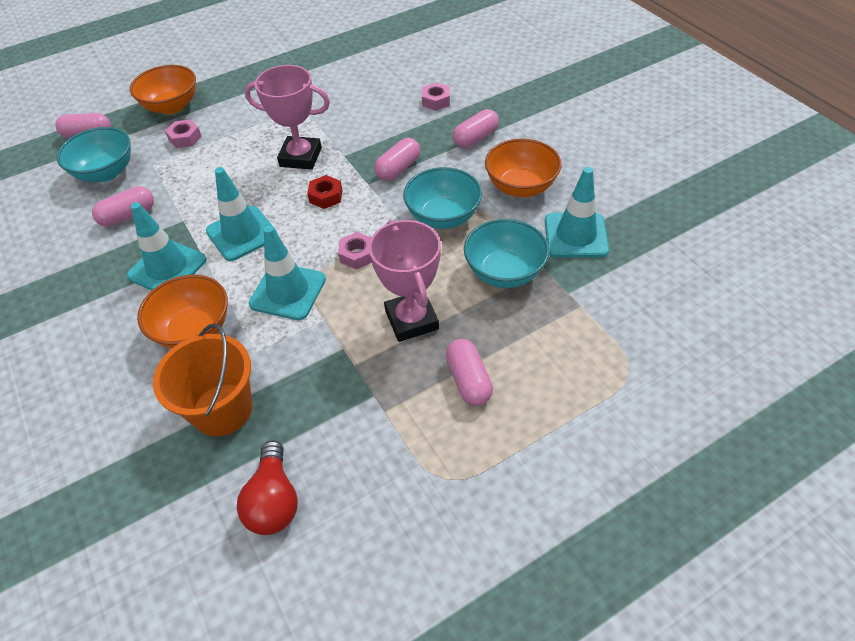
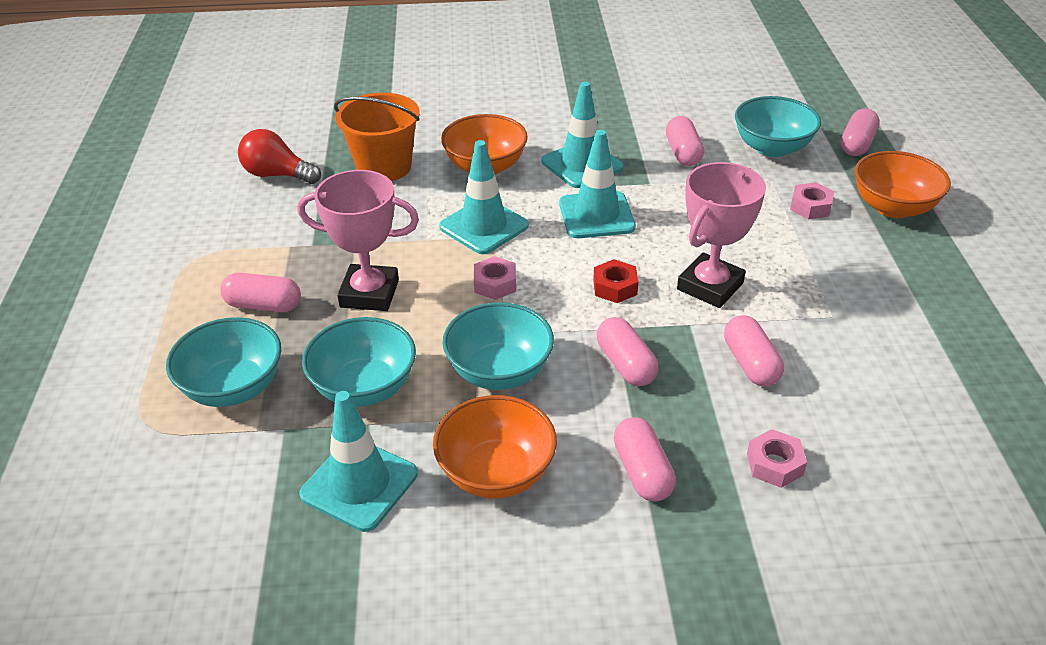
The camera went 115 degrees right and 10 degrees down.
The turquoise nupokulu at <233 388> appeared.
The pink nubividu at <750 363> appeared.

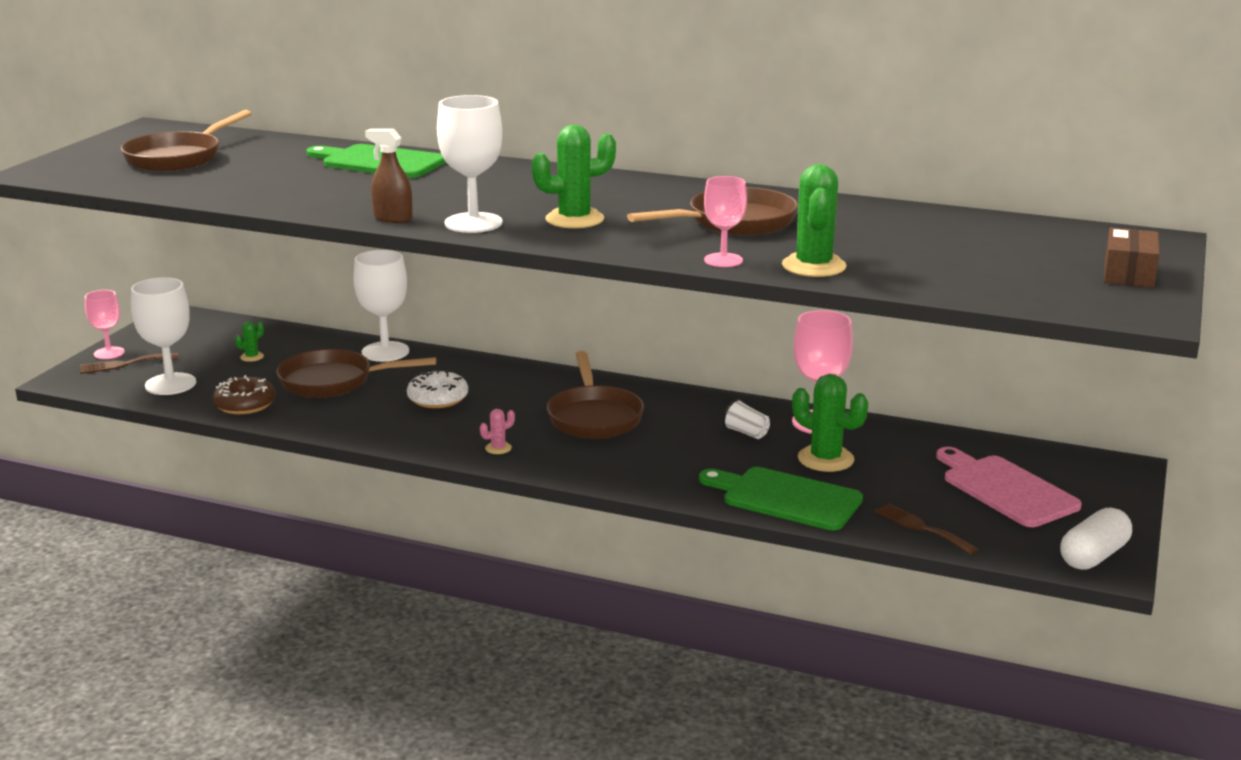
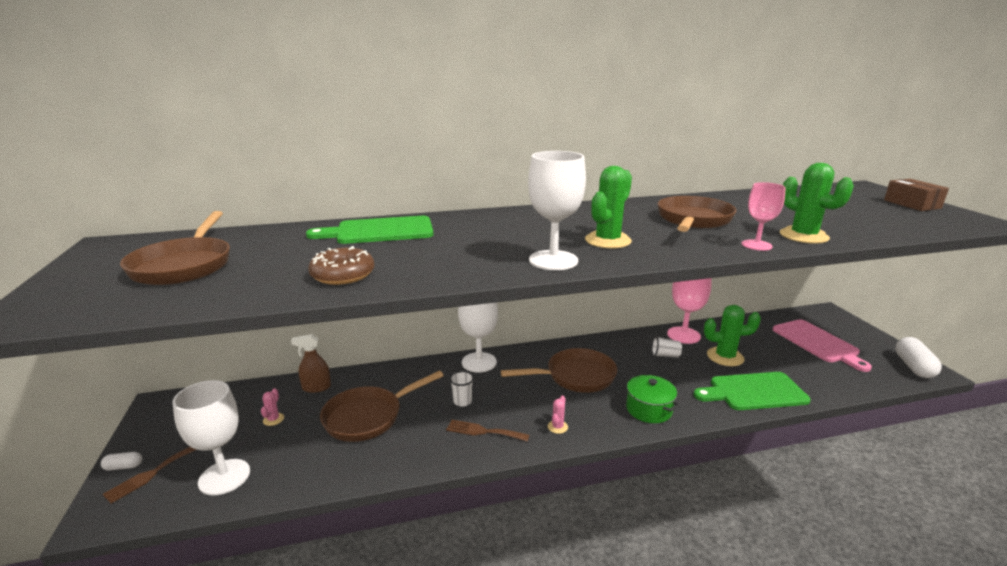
The camera went 35 degrees left and 0 degrees up.
The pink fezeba at <109 353> was replaced by the white nubividu at <124 467>.
The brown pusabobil moved from <245 404> to <343 275>.
The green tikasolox at <252 357> became the pink tikasolox at <273 419>.
The white fezeba moved from <385 352> to <479 362>.
The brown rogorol moved from <393 218> to <316 387>.
The white pusabobil at <438 398> was replaced by the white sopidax at <462 401>.
The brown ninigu at <594 417> turned 60 degrees counterclockwise.
The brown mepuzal moved from <921 527> to <483 431>.
The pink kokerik at <1005 489> turned 135 degrees counterclockwise.
The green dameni at <649 409> appeared.

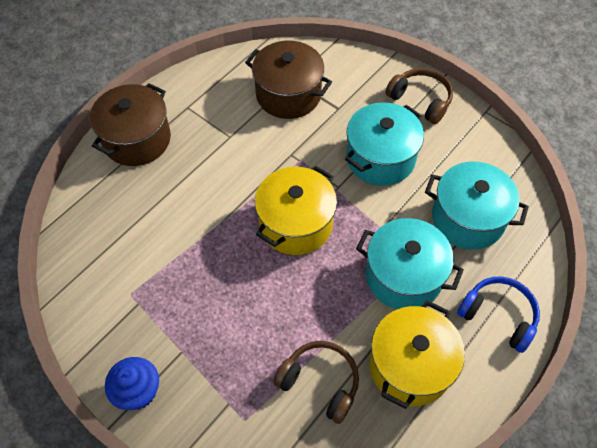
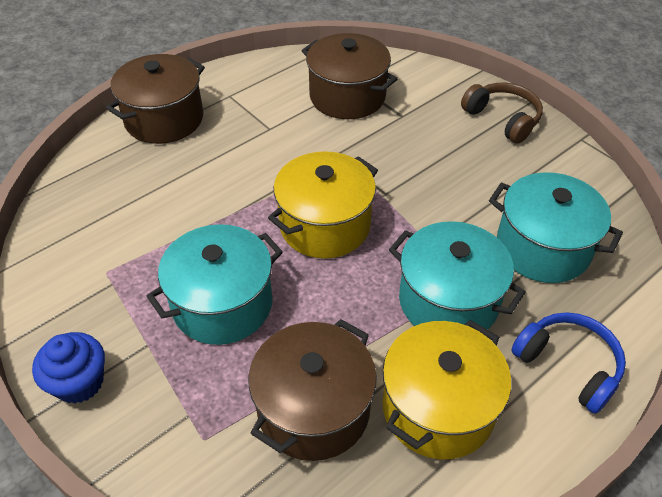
The camera went 10 degrees right and 10 degrees down.
The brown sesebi at <320 382> was replaced by the brown dameni at <313 409>.
The turquoise dameni moved from <380 158> to <222 304>.

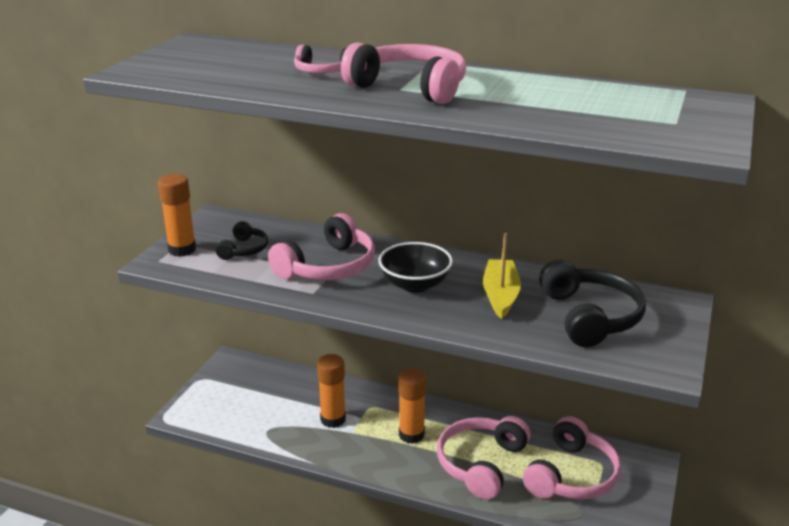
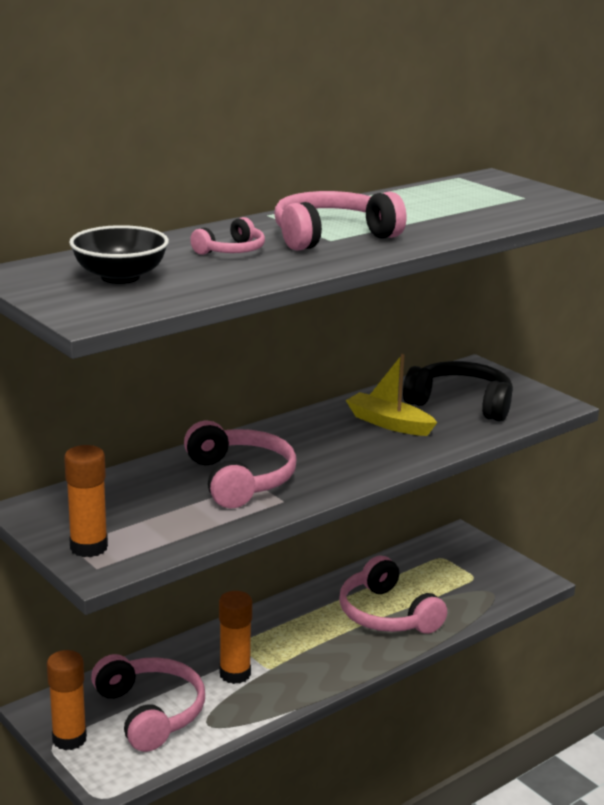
The camera went 60 degrees left and 5 degrees down.
The black sesebi at <244 249> disappeared.
The black nupokulu moved from <415 284> to <120 277>.
The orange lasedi moved from <411 435> to <69 739>.
The pink sesebi moved from <572 475> to <150 712>.

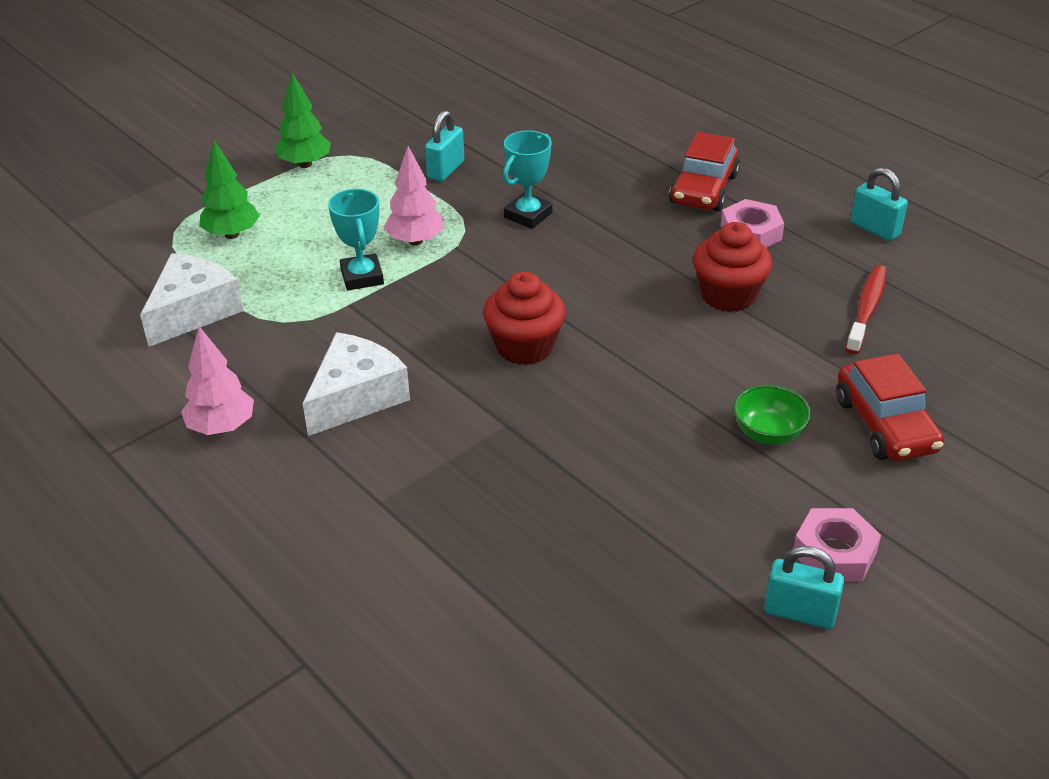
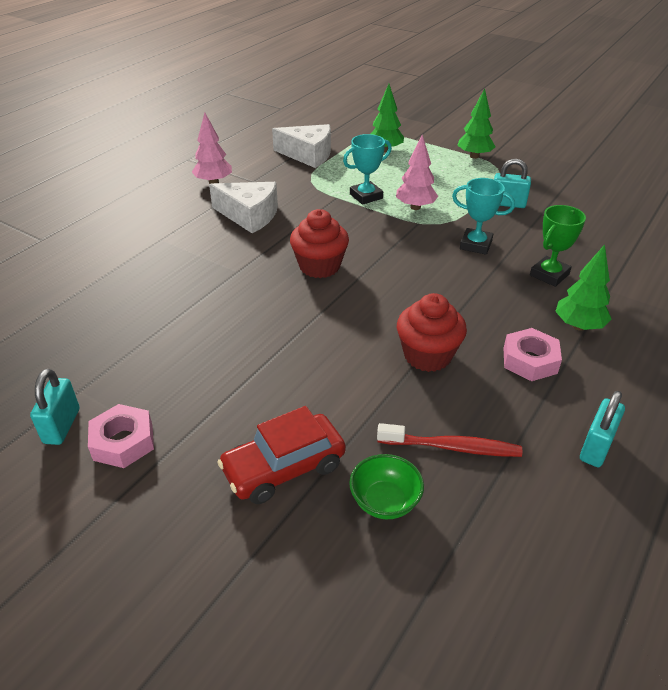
The camera went 75 degrees right and 0 degrees up.
The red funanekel at <704 189> was replaced by the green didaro at <578 326>.
The green nupokulu moved from <768 433> to <385 502>.
The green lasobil at <549 275> appeared.

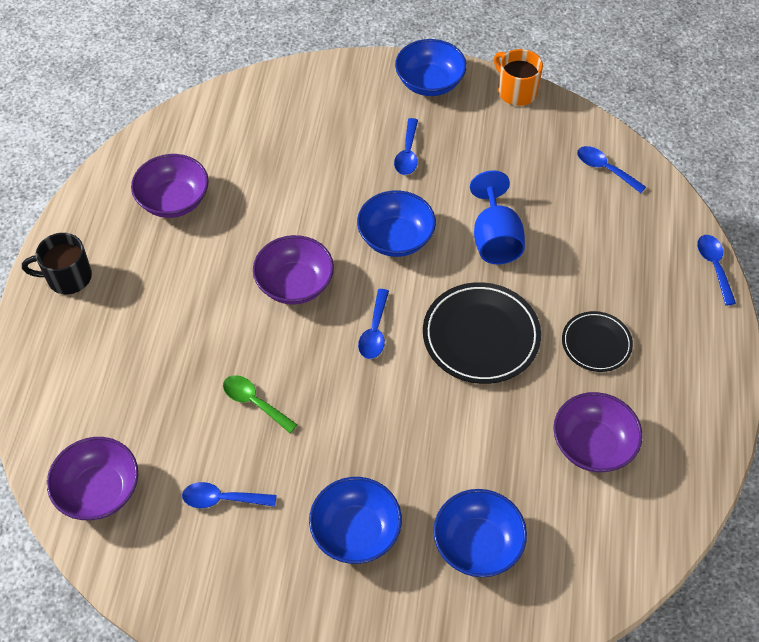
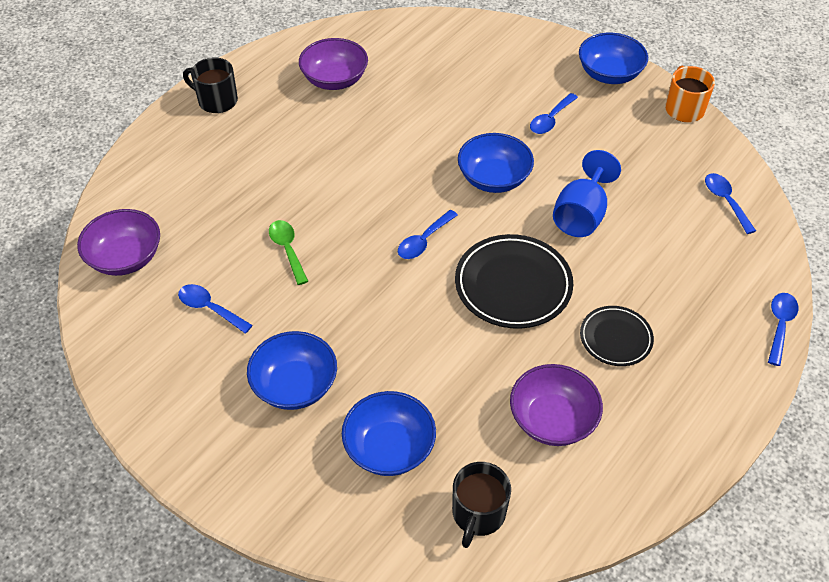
The camera went 30 degrees right and 5 degrees down.
The purple nupokulu at <295 284> disappeared.
The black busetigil at <478 514> appeared.

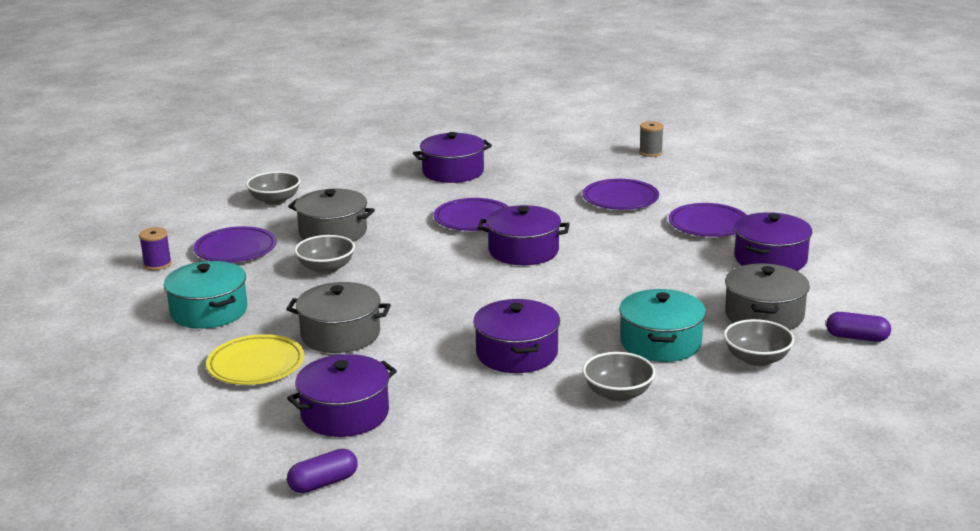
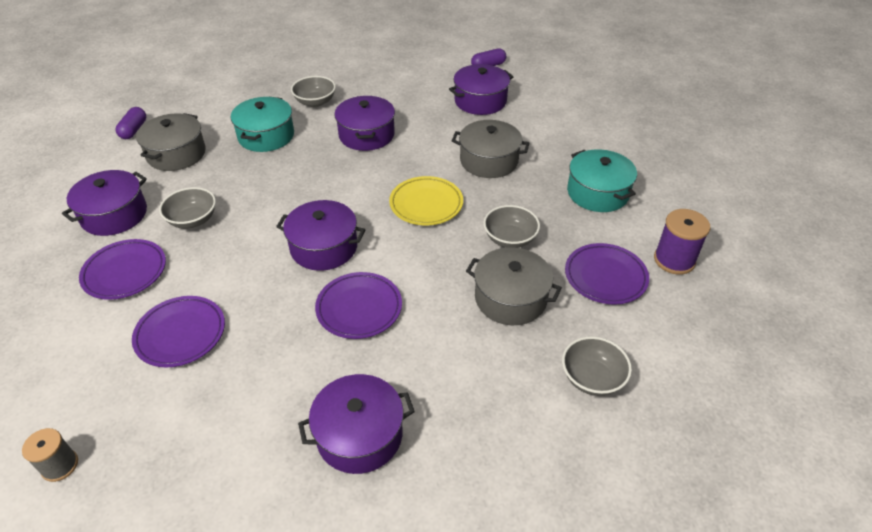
The camera went 175 degrees left and 20 degrees up.
The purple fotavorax at <157 264> changed to 1.52 times the size.
The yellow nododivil moved from <256 365> to <426 204>.
The grey nupokulu moved from <757 359> to <193 220>.
The purple nubividu at <857 337> turned 75 degrees clockwise.

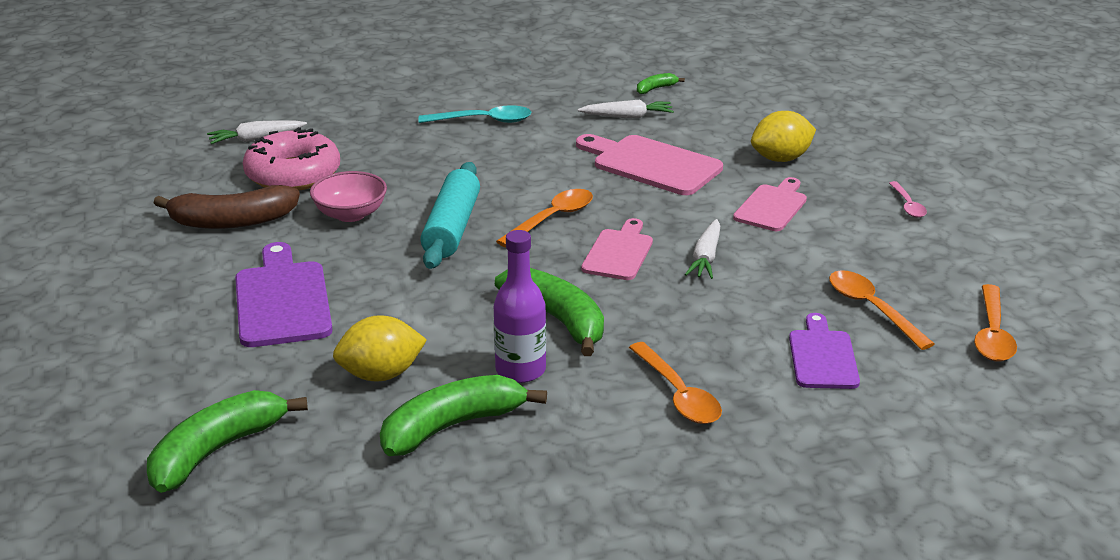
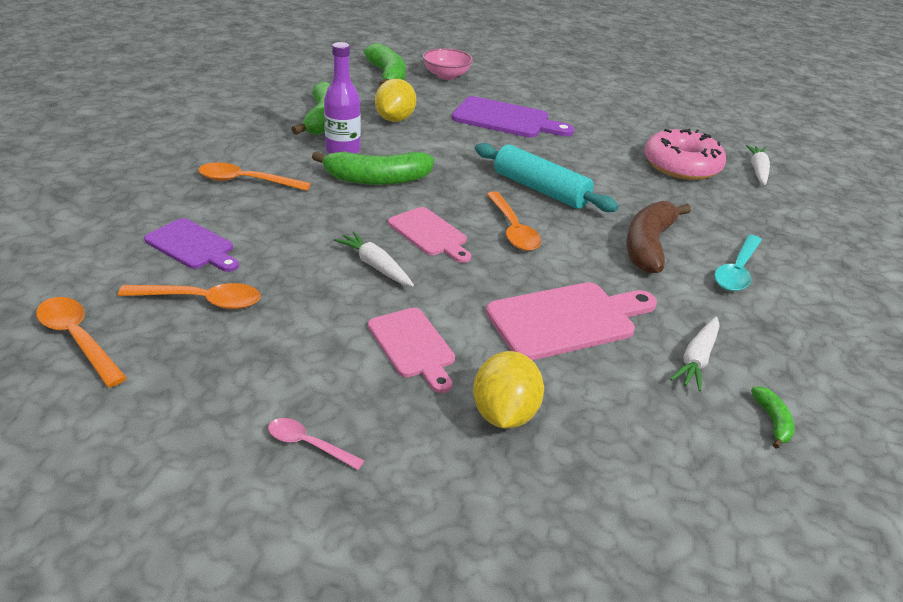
The camera went 120 degrees right and 5 degrees up.
The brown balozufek moved from <232 221> to <648 245>.
The pink nupokulu moved from <350 214> to <446 76>.

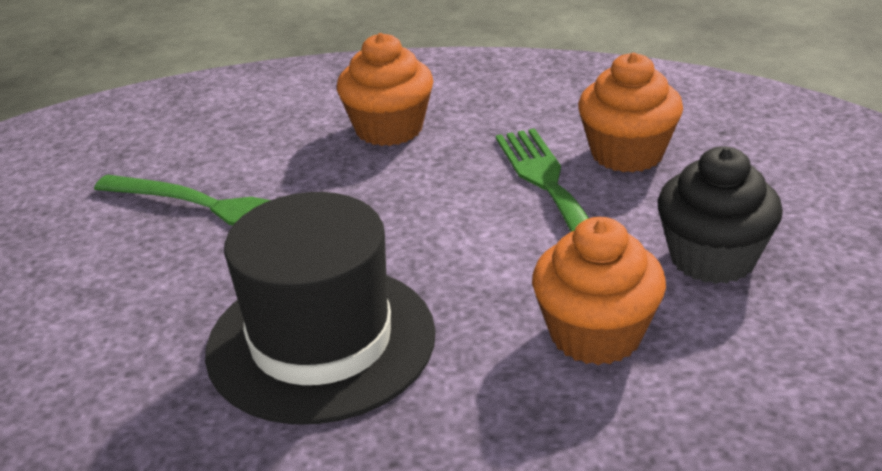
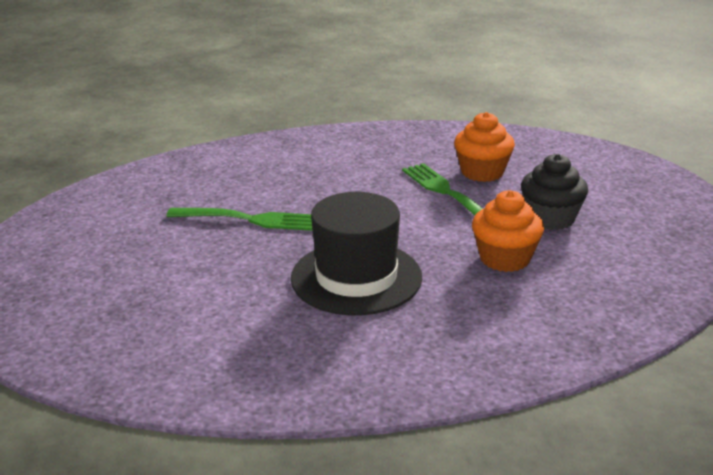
The camera went 15 degrees left and 5 degrees down.
The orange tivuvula at <389 129> disappeared.

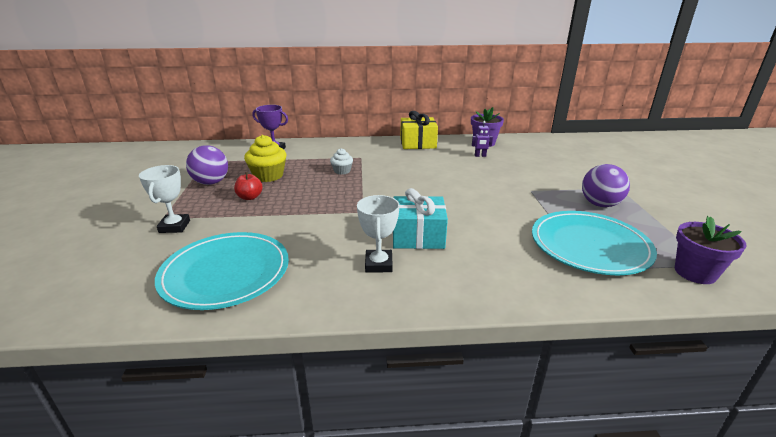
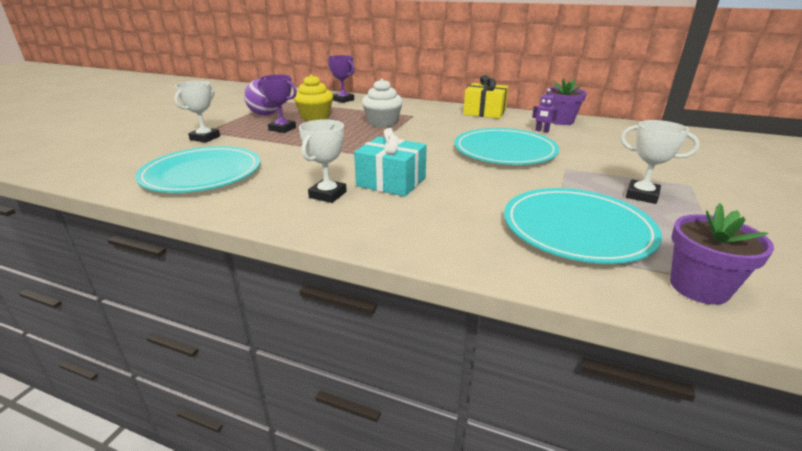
The camera went 25 degrees right and 0 degrees up.
The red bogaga at <250 197> was replaced by the purple lasobil at <282 129>.
The white tivuvula at <342 171> changed to 1.73 times the size.
The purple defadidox at <600 204> was replaced by the white lasobil at <642 195>.
The turquoise nododivil at <504 151> appeared.

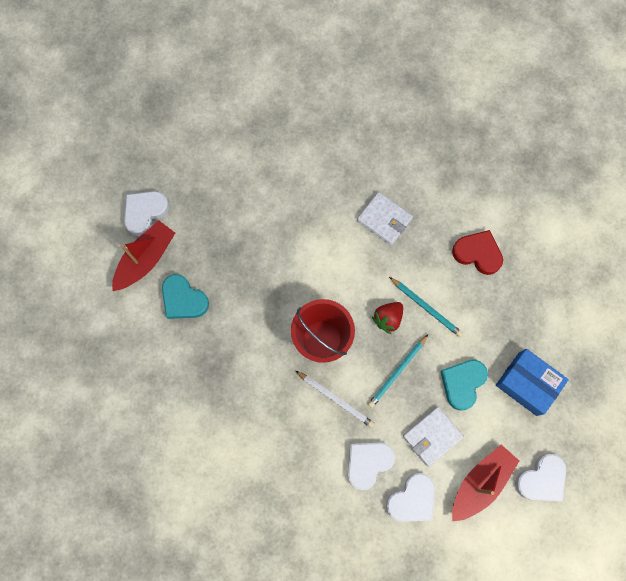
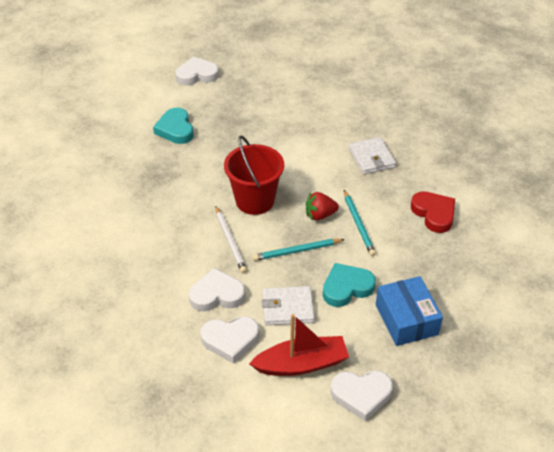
The camera went 35 degrees right and 30 degrees down.
The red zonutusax at <145 259> disappeared.

